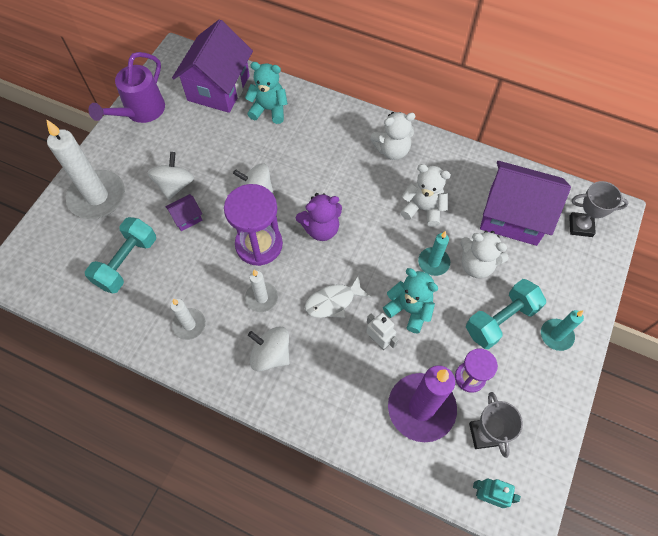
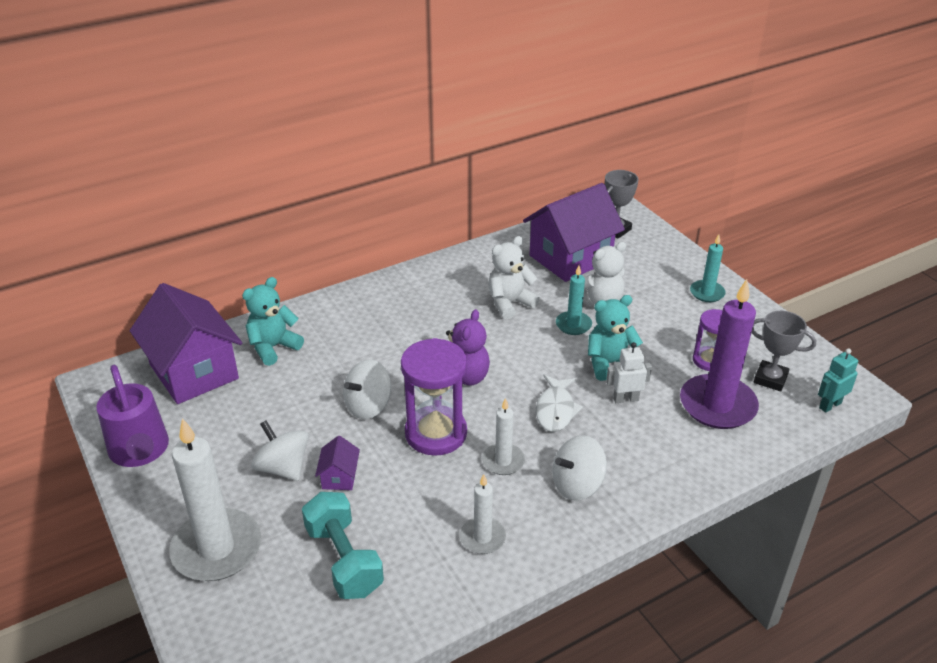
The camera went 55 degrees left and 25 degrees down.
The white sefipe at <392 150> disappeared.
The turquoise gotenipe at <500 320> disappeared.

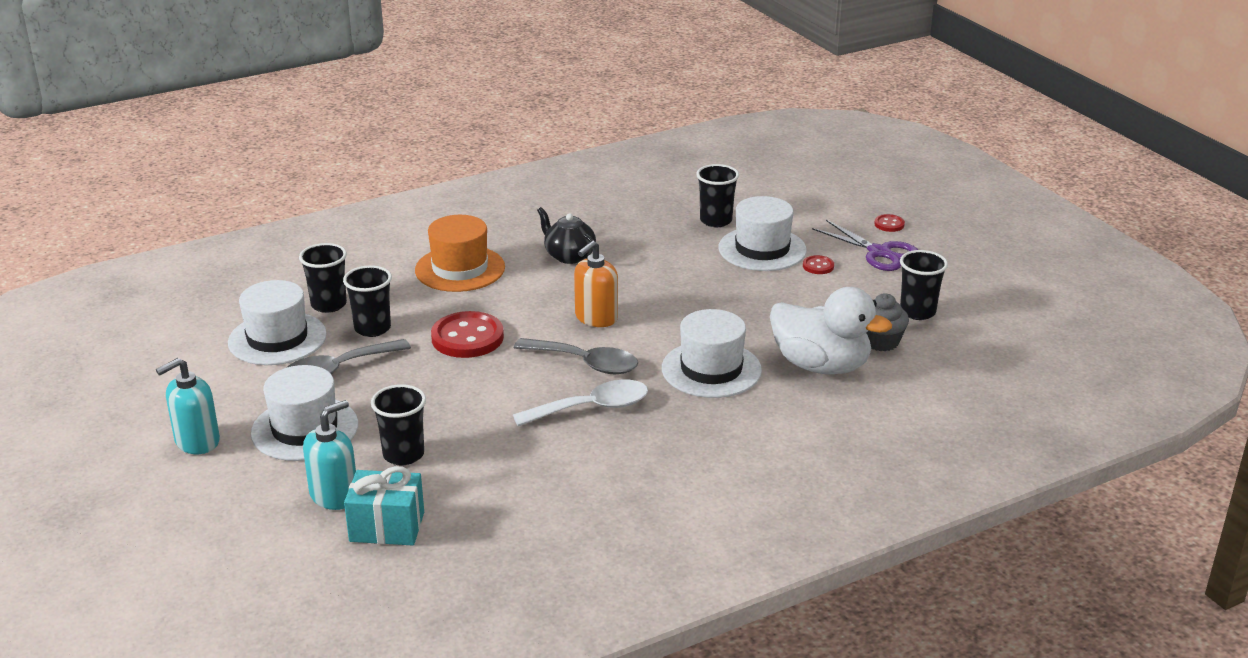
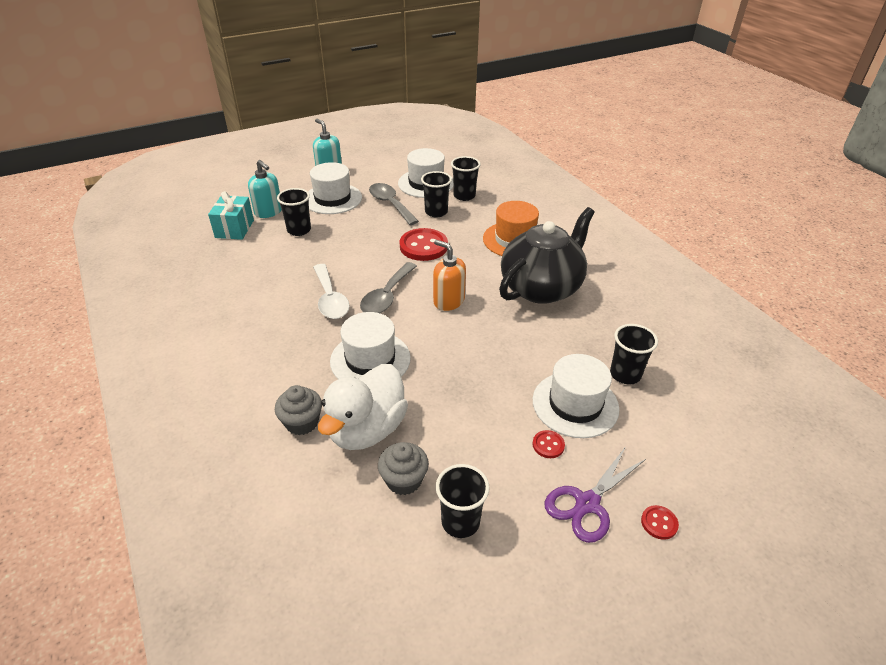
The camera went 90 degrees right and 10 degrees up.
The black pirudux at <569 256> changed to 2.03 times the size.
The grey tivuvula at <302 422> appeared.

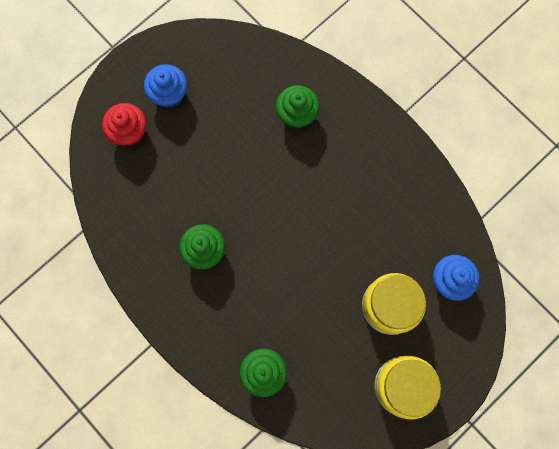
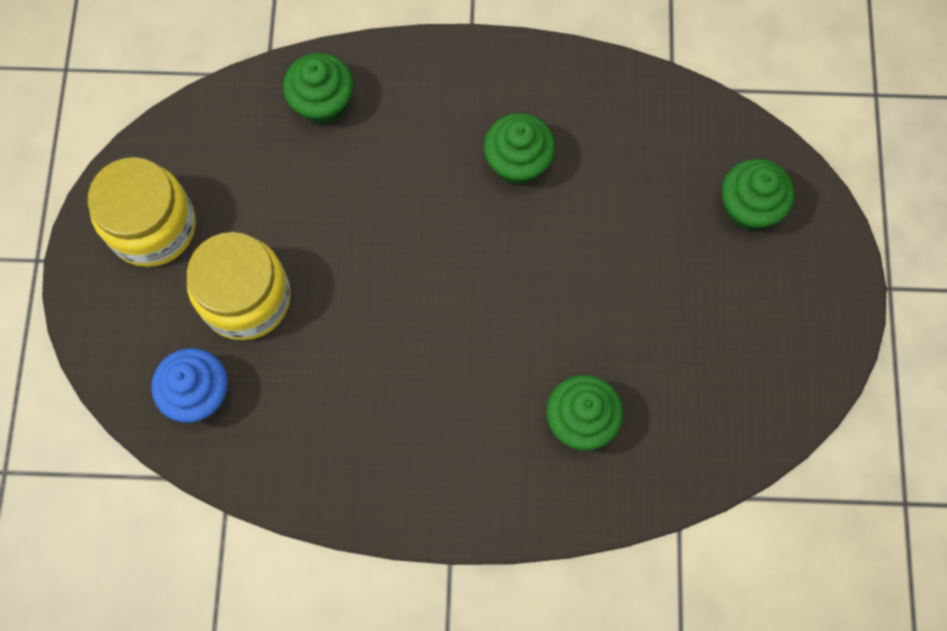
The camera went 135 degrees right and 5 degrees down.
The red tivuvula at <129 132> became the green tivuvula at <748 208>.
The blue tivuvula at <169 94> disappeared.

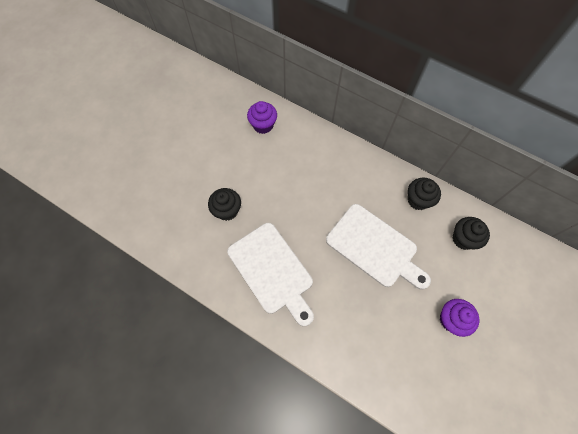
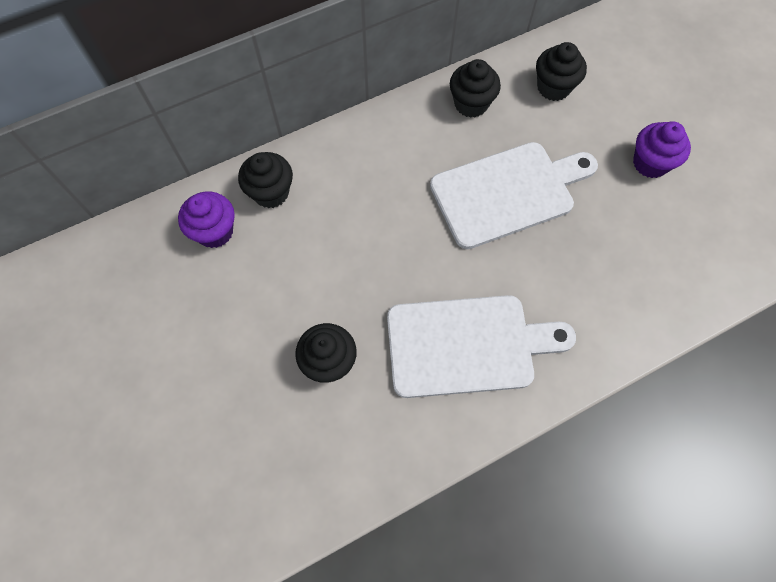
The camera went 60 degrees left and 0 degrees up.
The black tivuvula at <271 192> appeared.

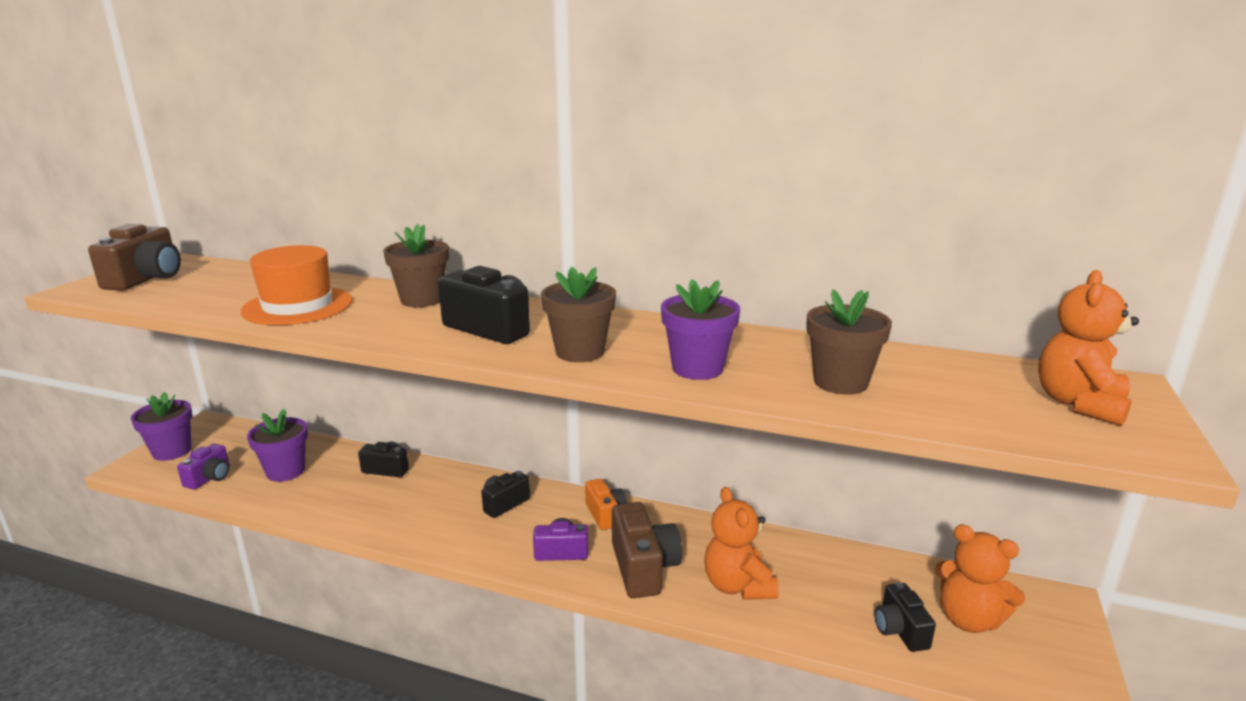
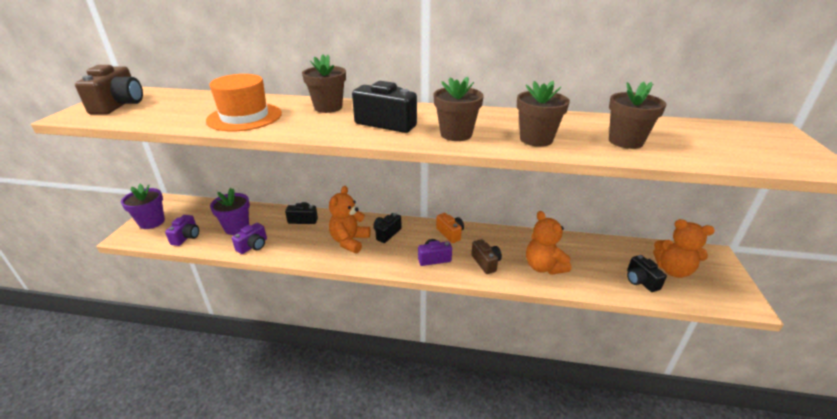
The camera went 10 degrees left and 10 degrees up.
The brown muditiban at <643 568> changed to 0.62 times the size.
The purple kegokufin at <697 368> became the brown kegokufin at <536 139>.
The orange sefipe moved from <1079 404> to <349 241>.
The purple muditiban at <253 246> appeared.

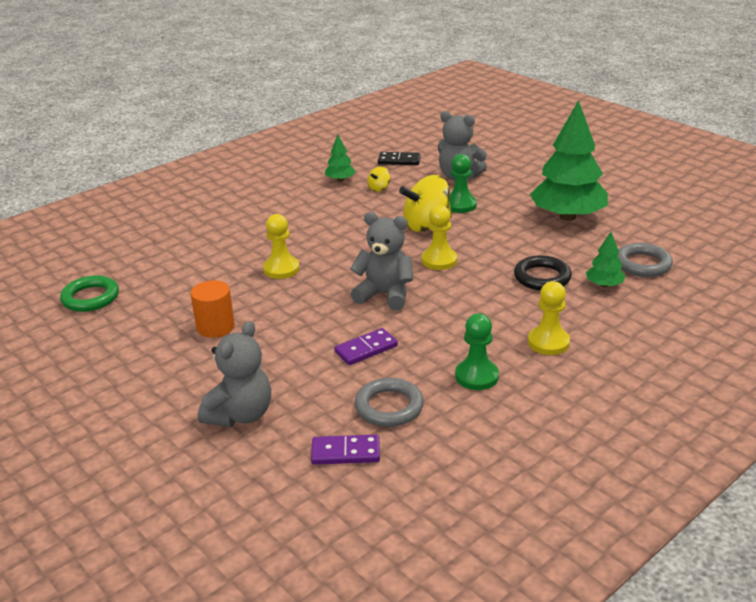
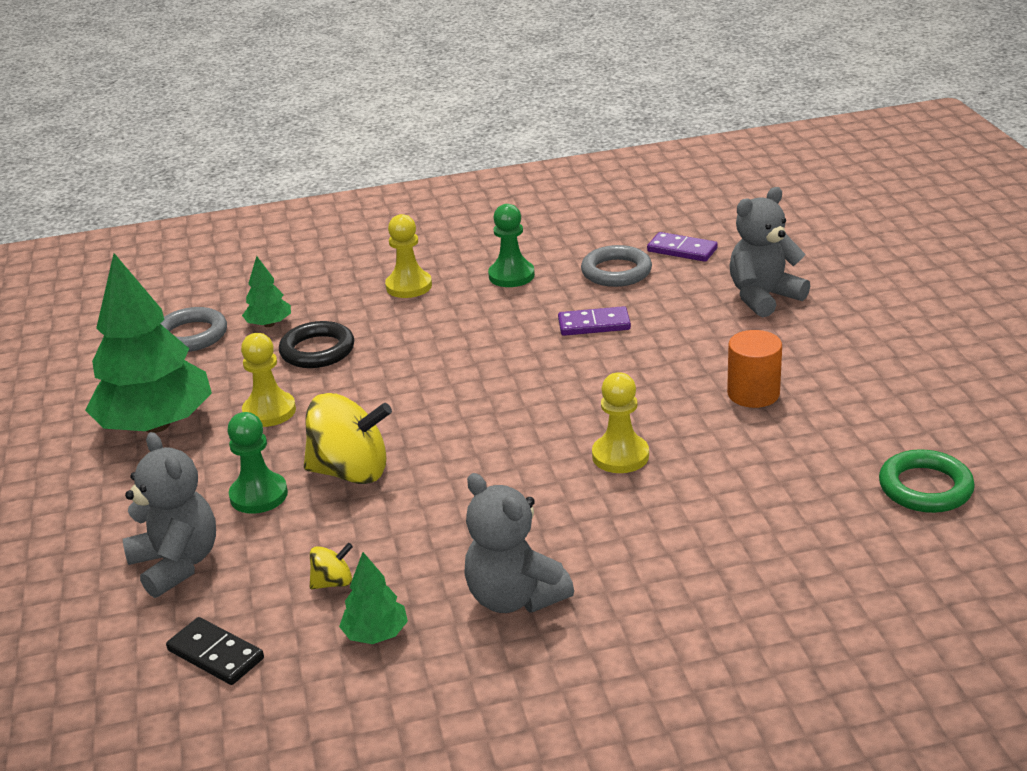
The camera went 150 degrees left and 0 degrees up.
The grey sefipe moved from <385 295> to <514 597>.
The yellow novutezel moved from <439 260> to <269 411>.

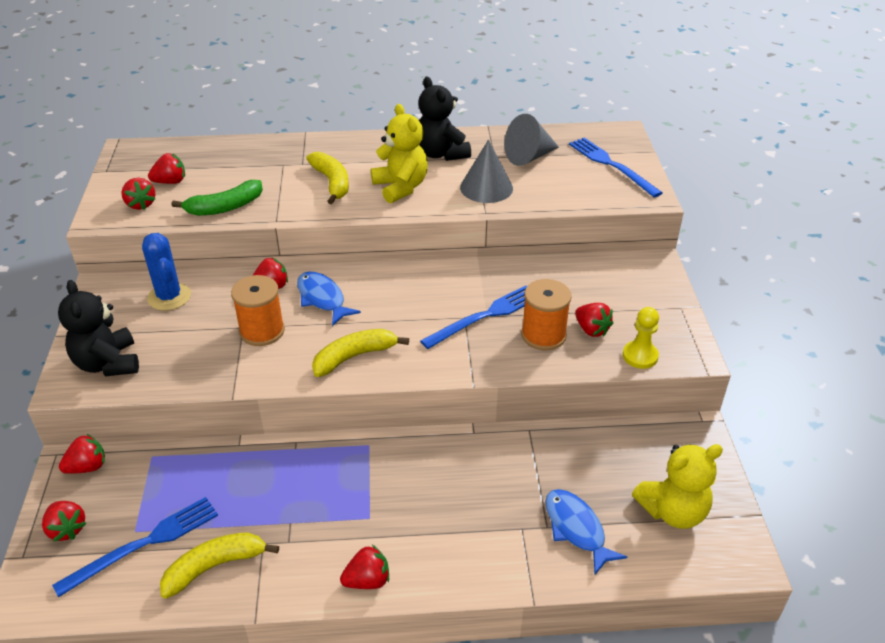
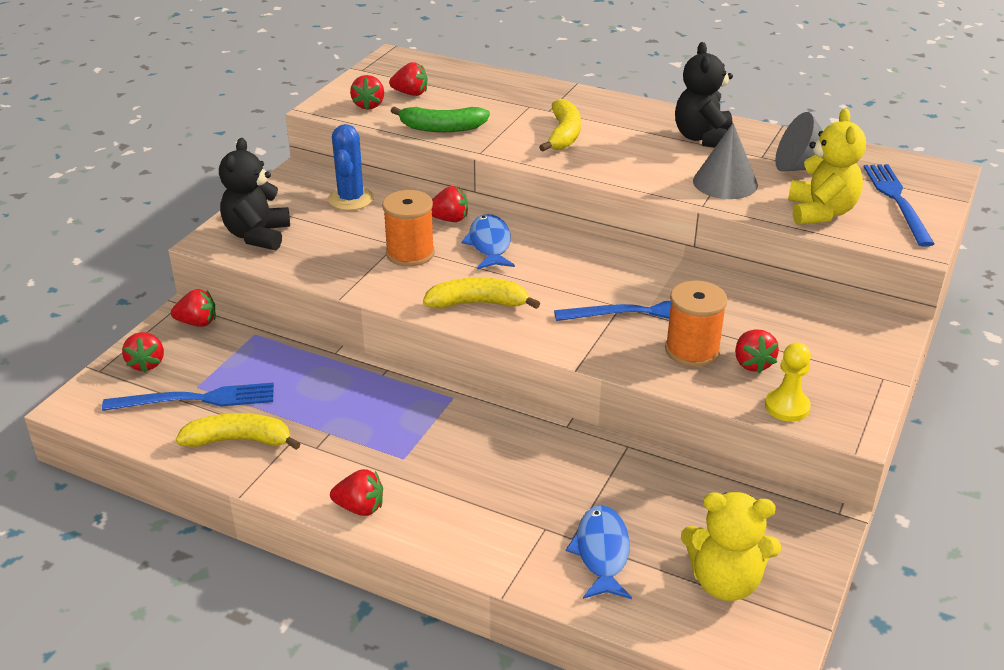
The camera went 30 degrees right and 5 degrees down.
The yellow sefipe moved from <401 187> to <821 212>.

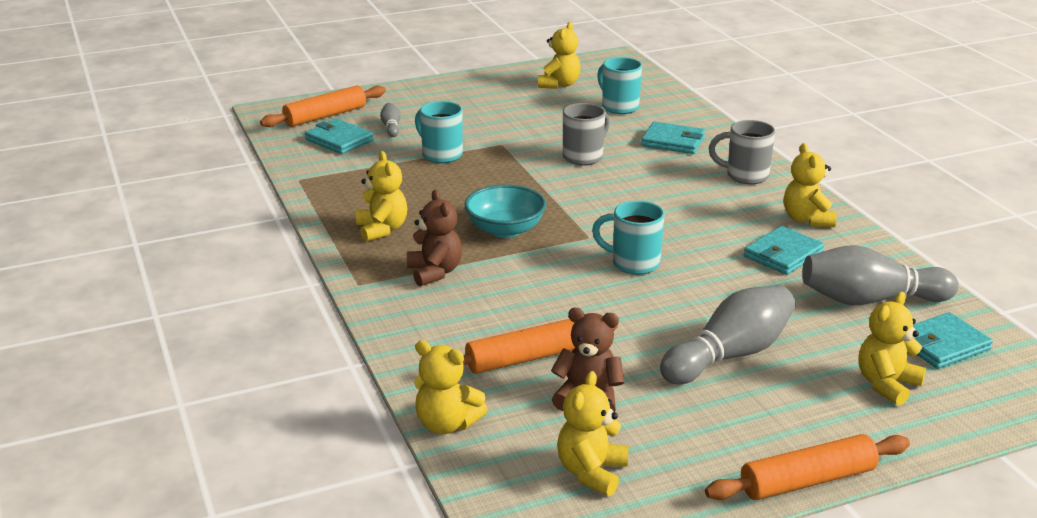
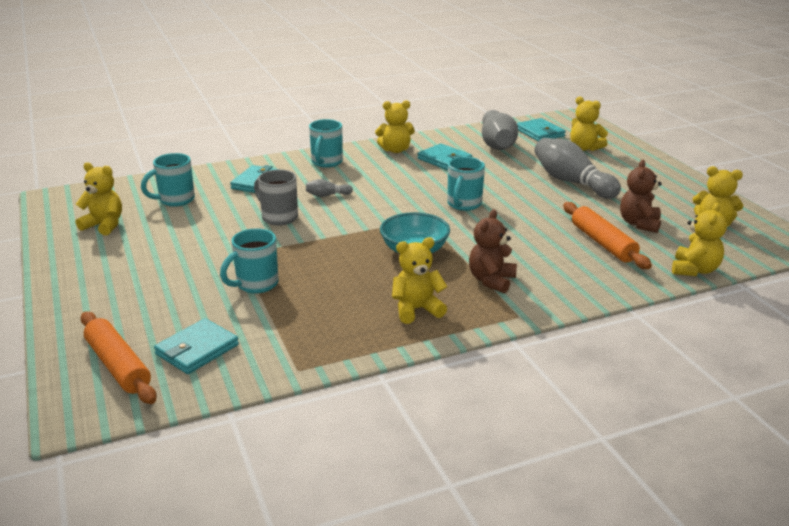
The camera went 90 degrees left and 0 degrees up.
The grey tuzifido moved from <391 127> to <327 195>.
The brown sefipe at <435 272> turned 45 degrees counterclockwise.
The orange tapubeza at <807 481> disappeared.
The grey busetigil at <745 176> became the turquoise busetigil at <326 162>.

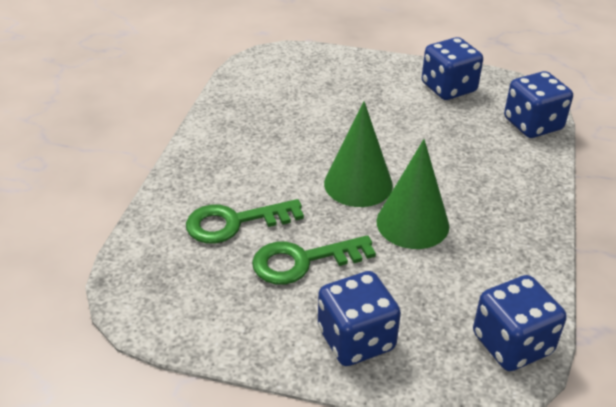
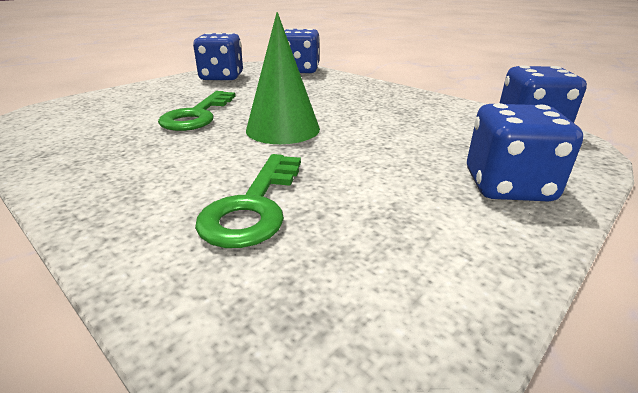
The camera went 60 degrees left and 10 degrees down.
The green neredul moved from <303 261> to <197 115>.
The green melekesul at <412 223> disappeared.

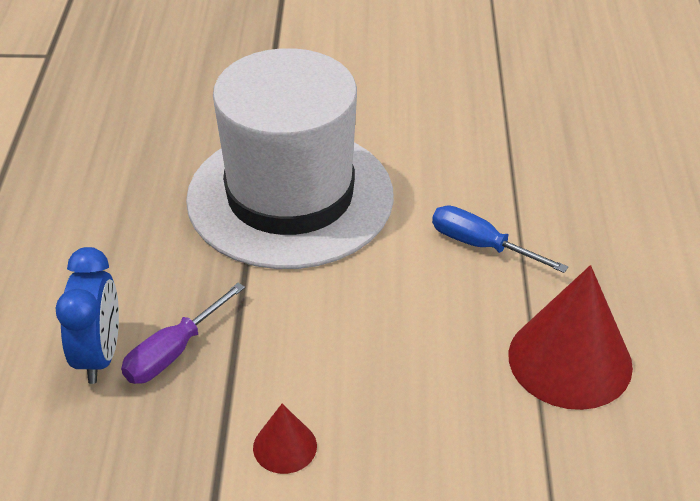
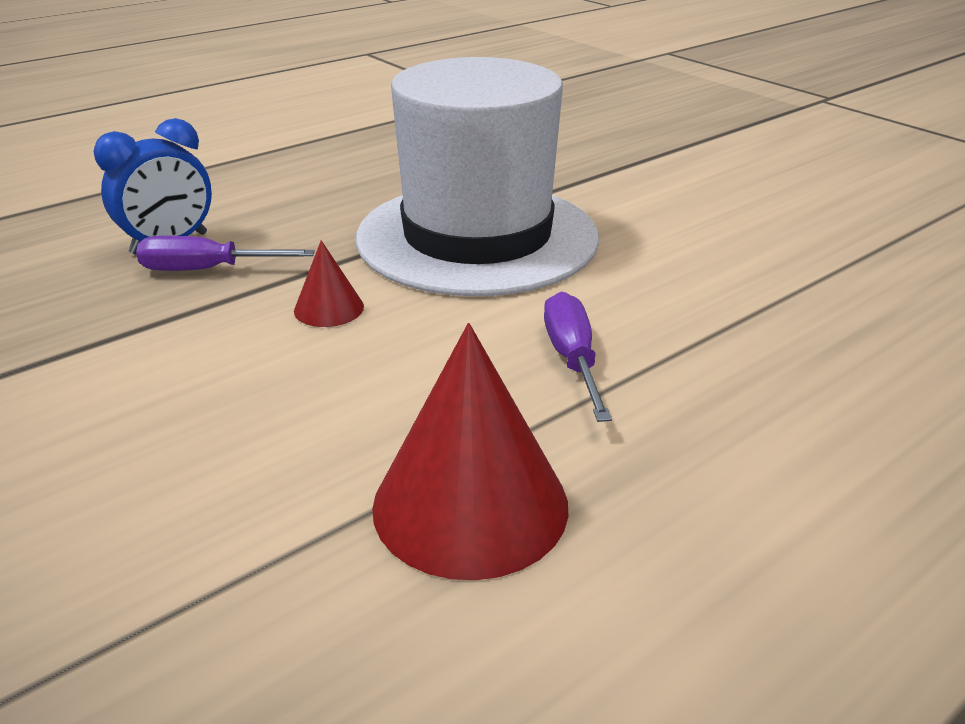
The camera went 50 degrees right and 10 degrees down.
The red melekesul moved from <285 446> to <329 308>.
The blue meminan at <480 245> became the purple meminan at <572 359>.

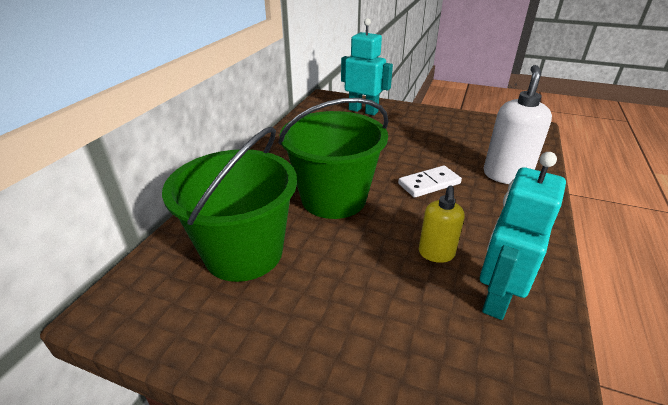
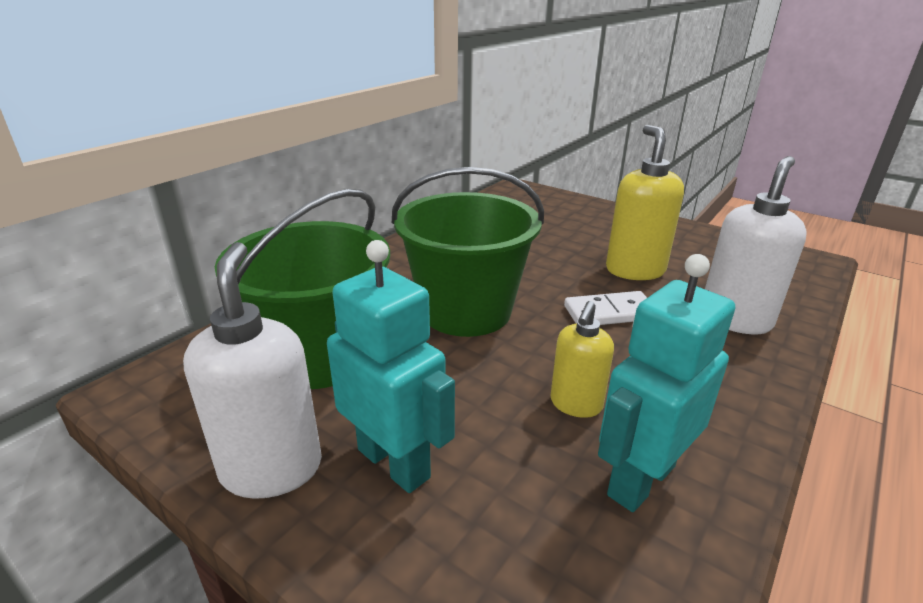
The camera went 15 degrees right and 5 degrees down.
The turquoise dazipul moved from <363 111> to <394 463>.
The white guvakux at <272 468> appeared.
The yellow guvakux at <634 270> appeared.

